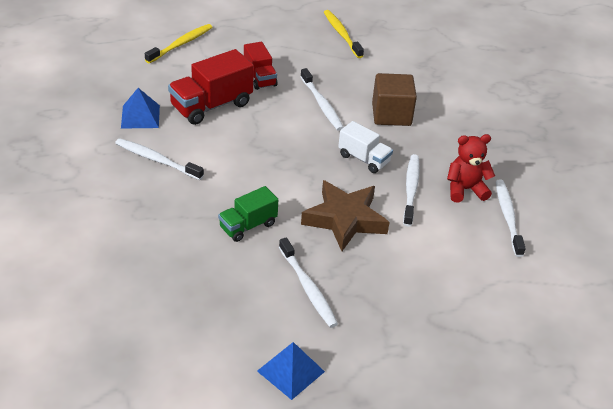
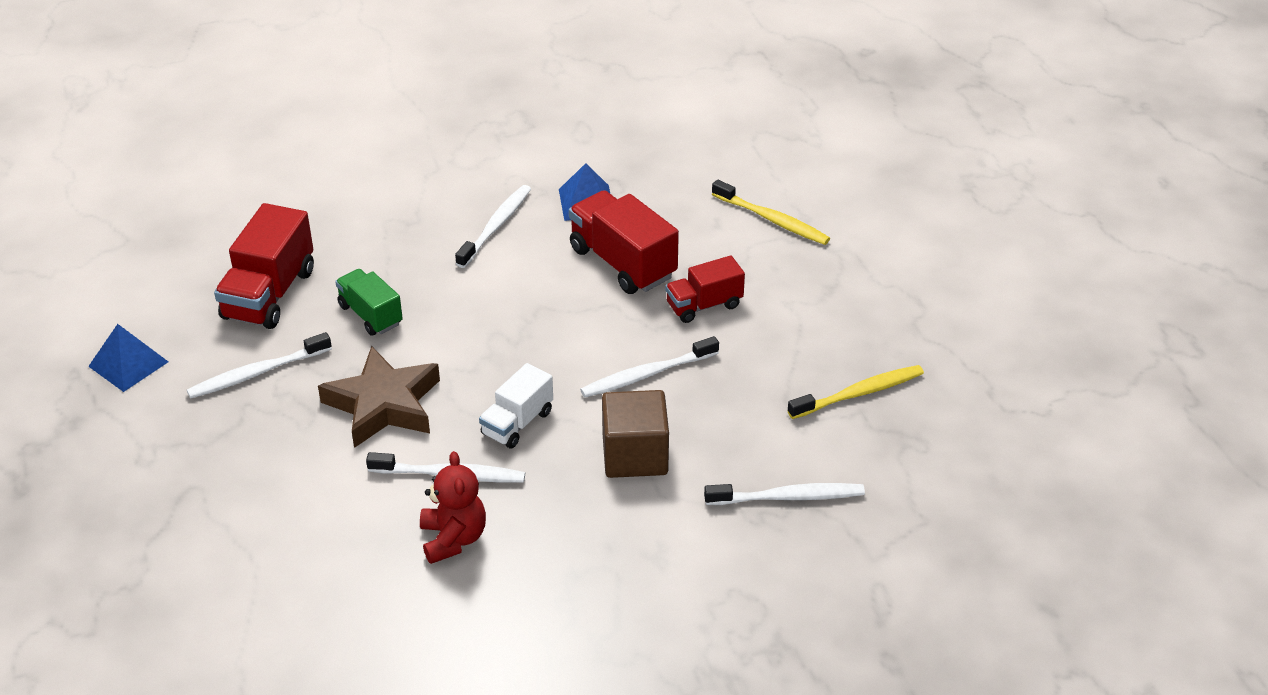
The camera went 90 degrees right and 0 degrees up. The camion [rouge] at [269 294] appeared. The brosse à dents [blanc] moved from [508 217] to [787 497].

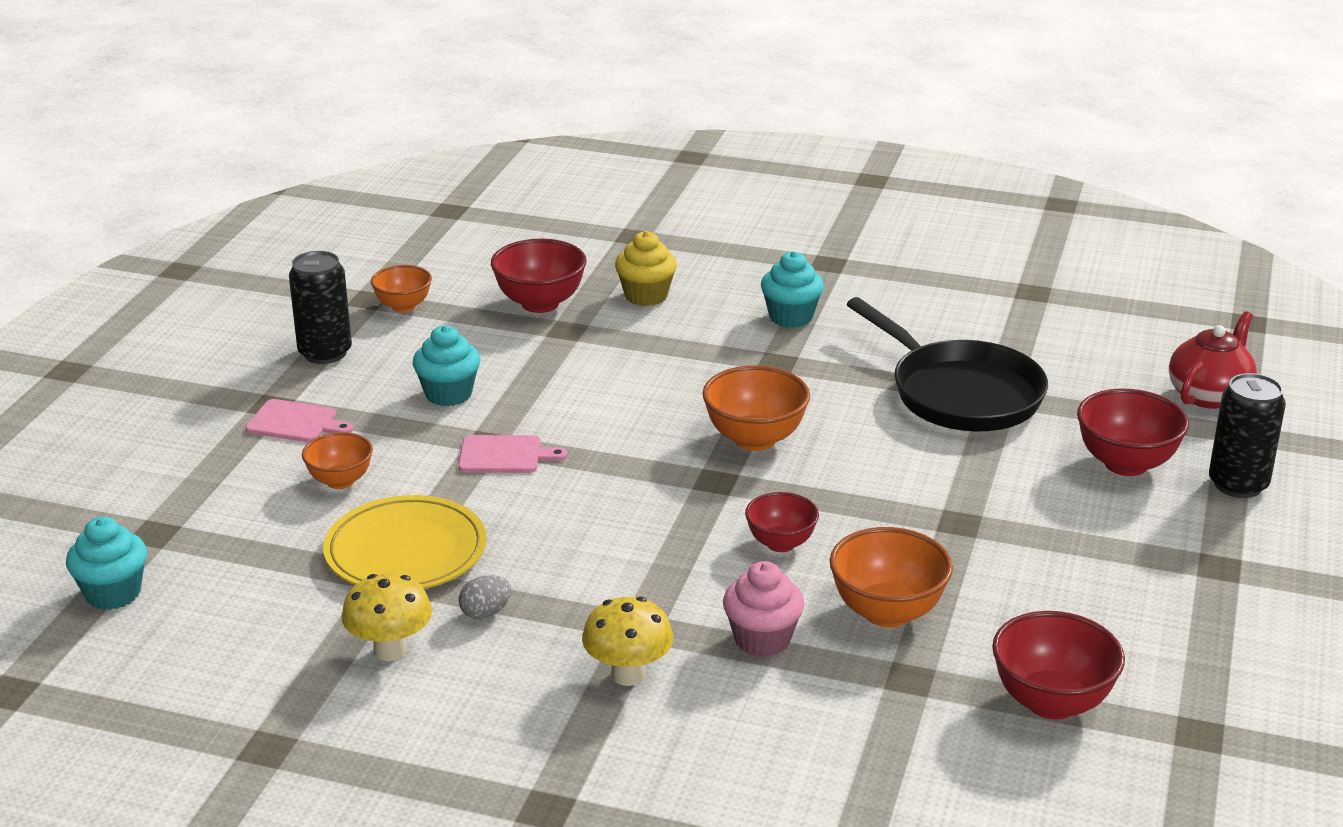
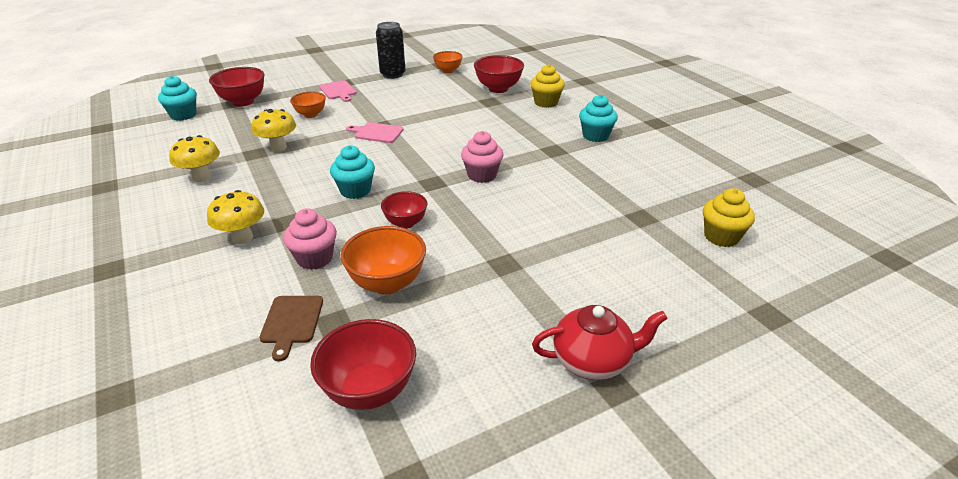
The camera went 45 degrees right and 5 degrees up. The œuf [gris] at [485 613] disappeared. The poêle [noir] at [959 393] disappeared. The canette [noir] at [1238 484] disappeared. The planche à découper [marron] at [291 322] appeared. The muffin [jaune] at [721 237] appeared. The muffin [turquoise] moved from [448 394] to [355 191]. The bol [rouge] moved from [1126 464] to [243 102]. The théière [rouge] moved from [1209 395] to [593 361]. The assiette [jaune] at [406 551] was replaced by the champignon [jaune] at [278 147]. The bol [orange] at [755 439] was replaced by the muffin [rose] at [482 175]. The planche à découper [rose] at [504 455] turned 150 degrees clockwise.

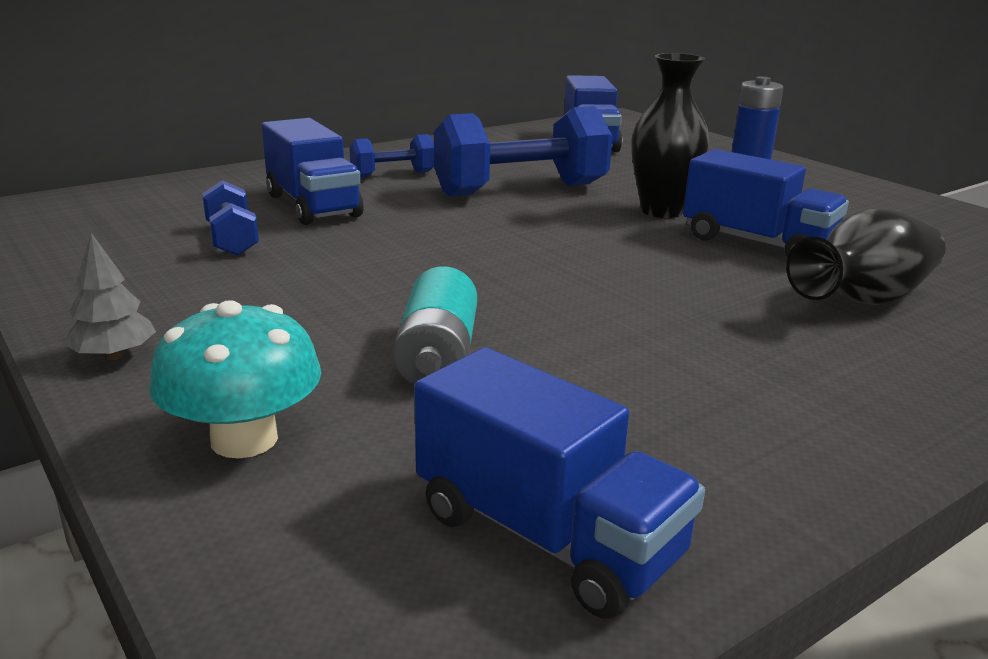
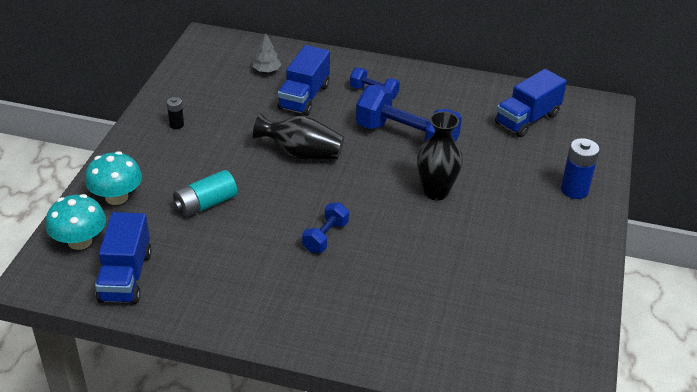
The camera went 50 degrees right and 15 degrees up. The camion [bleu] at [757 243] disappeared. The champignon [turquoise] at [80 241] appeared. The pile [noir] at [176 125] appeared. The arbre [gris] moved from [114 355] to [267 70]. The haltère [bleu] moved from [232 239] to [325 237]. The vase [noir] moved from [864 299] to [301 154].

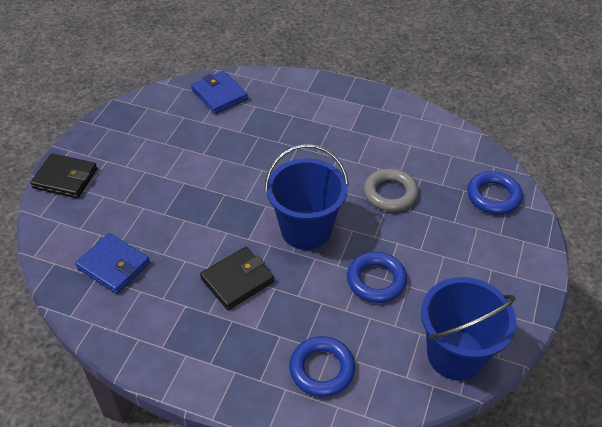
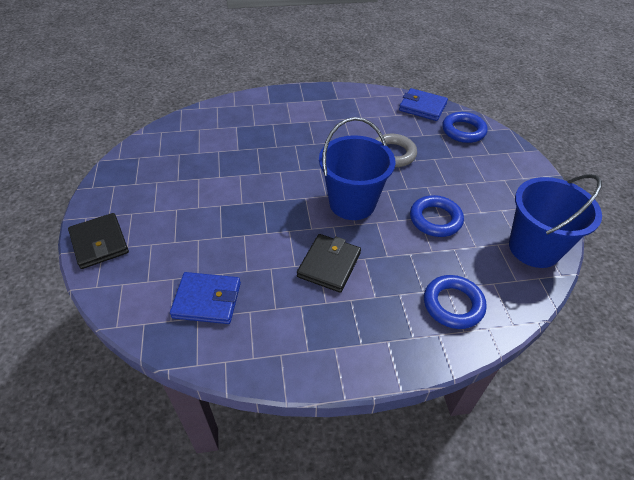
The camera went 30 degrees left and 0 degrees up. The portefeuille [bleu] moved from [219 95] to [422 107]. The portefeuille [noir] at [65 178] turned 75 degrees clockwise.

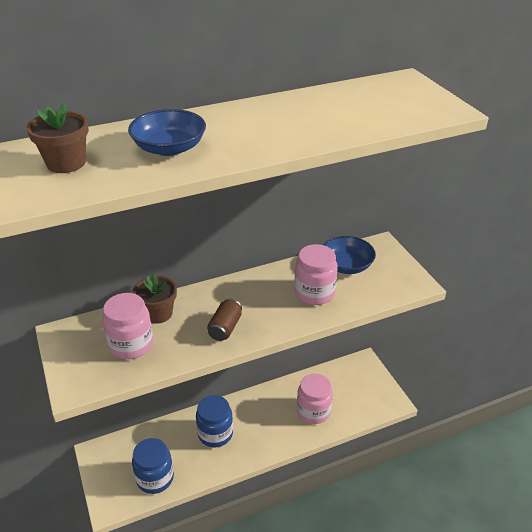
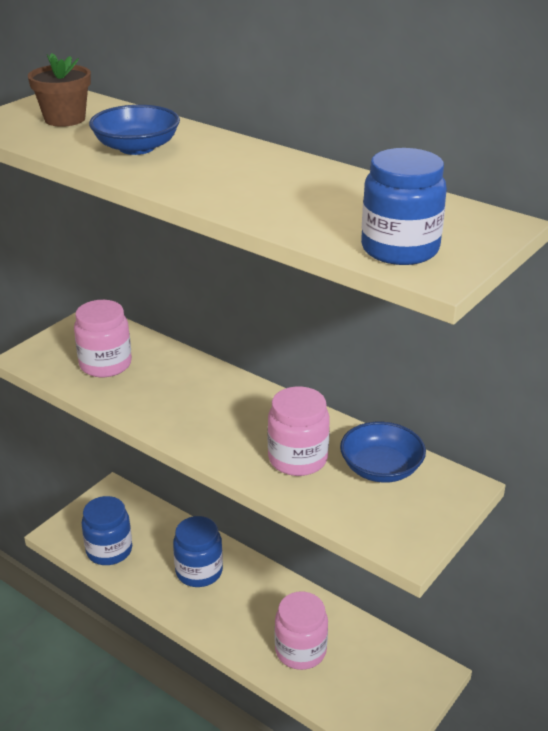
The camera went 60 degrees right and 5 degrees down. The pot de fleurs [marron] at [158 313] disappeared. The canette [marron] at [225 328] disappeared. The bocal [bleu] at [400 249] appeared.

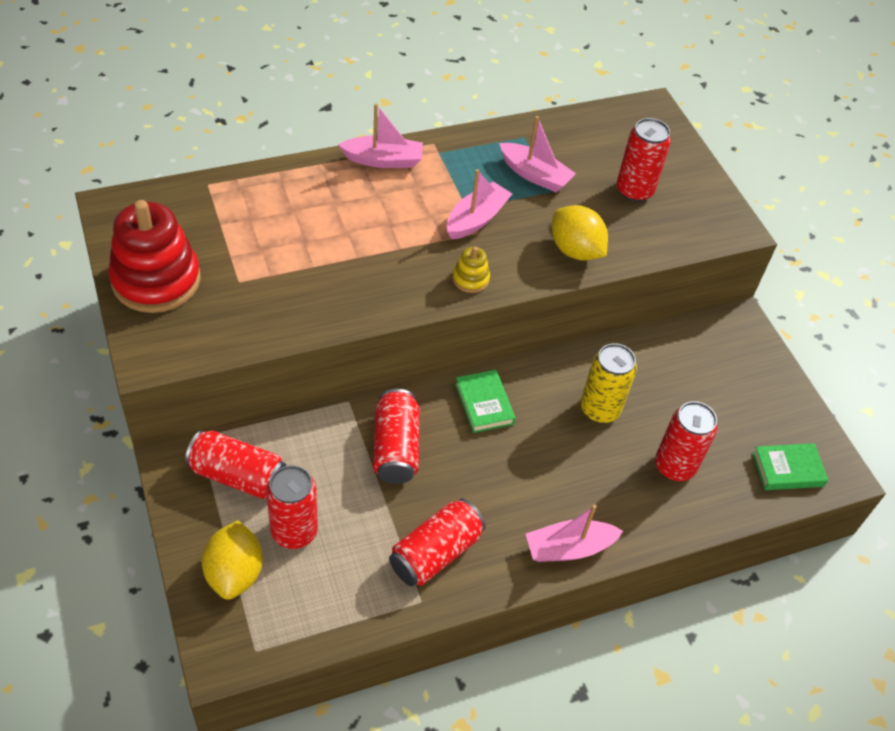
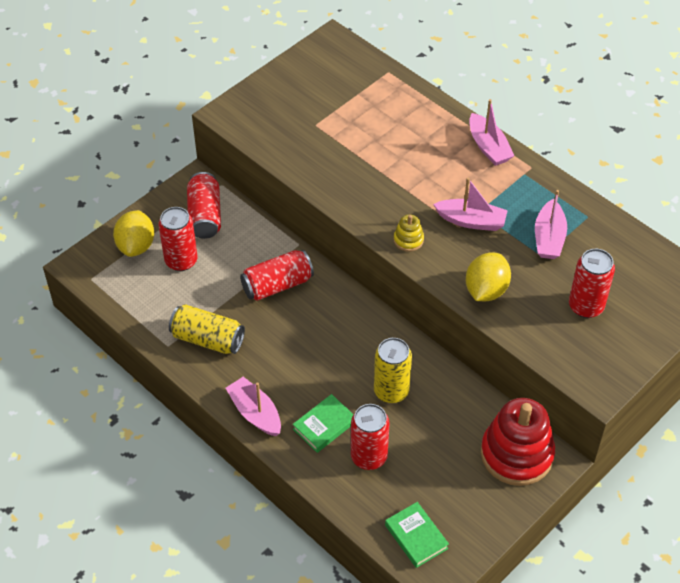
The camera went 70 degrees right and 0 degrees up. The jouet à empiler [rouge] moved from [156 280] to [516 454]. The livre [vert] moved from [484 404] to [324 426]. The canette [rouge] at [435 553] became the canette [jaune] at [207 339]. The citron [jaune] at [234 573] turned 60 degrees counterclockwise.

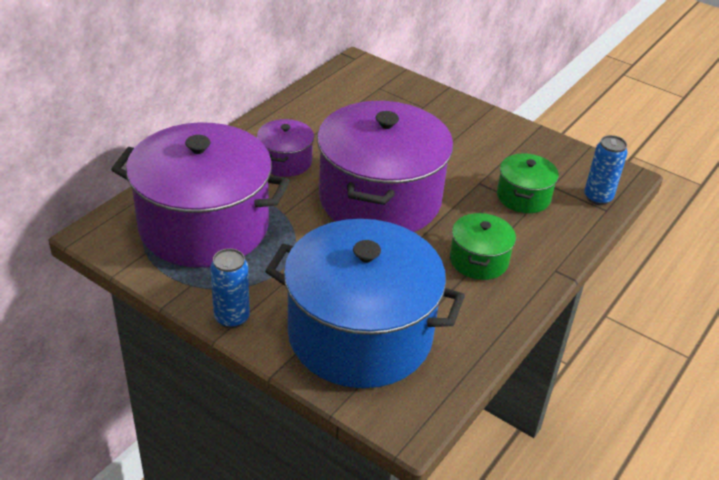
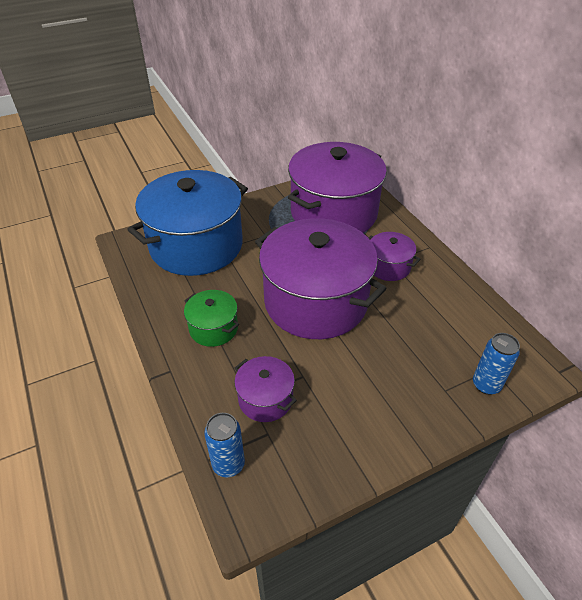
The camera went 120 degrees right and 5 degrees up. The canette [bleu] moved from [232 318] to [486 385]. The marmite [vert] at [523 197] became the marmite [violet] at [265 399].

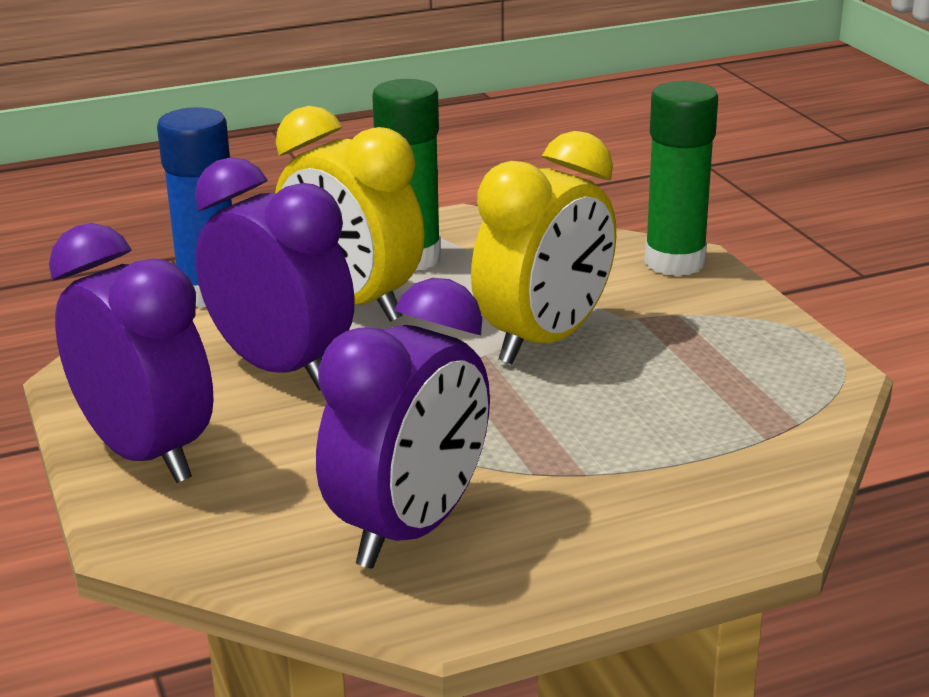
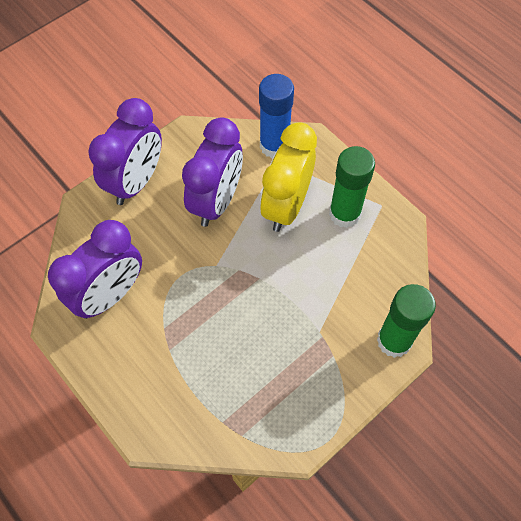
The camera went 70 degrees right and 35 degrees up. The réveil [jaune] at [544 341] disappeared. The réveil [violet] at [410 529] turned 60 degrees counterclockwise.

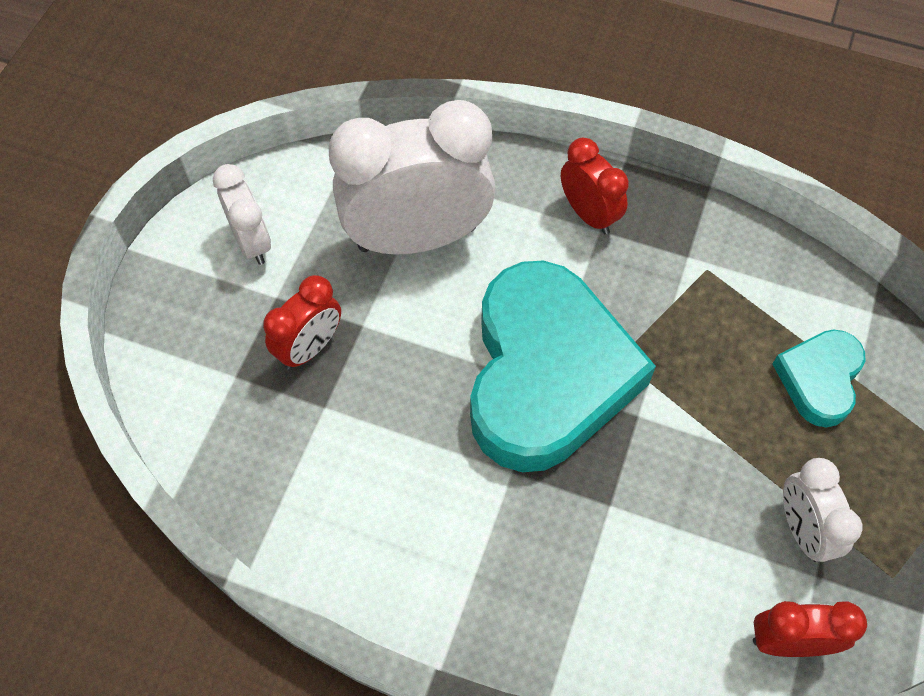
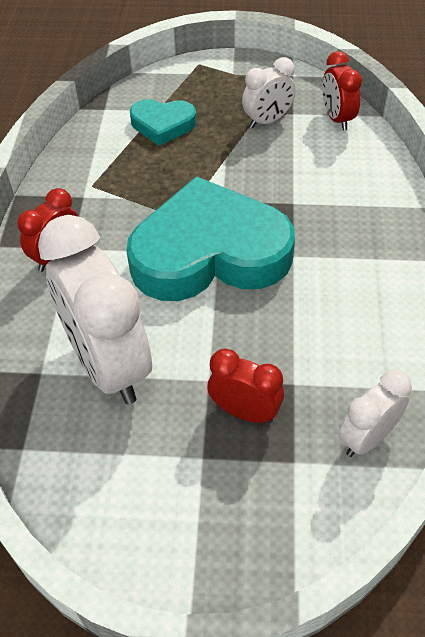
The camera went 105 degrees left and 10 degrees down. The réveil [blanc] moved from [252 242] to [367 438].

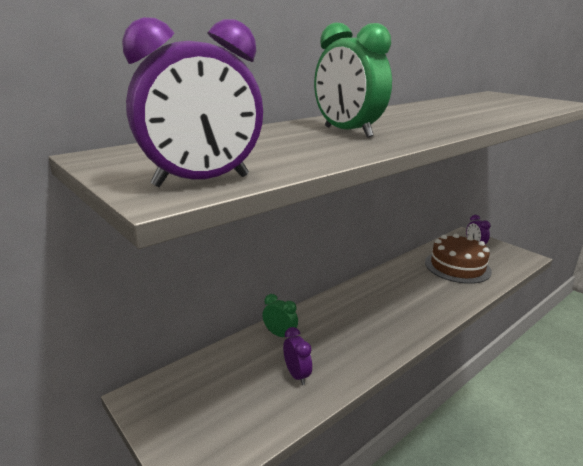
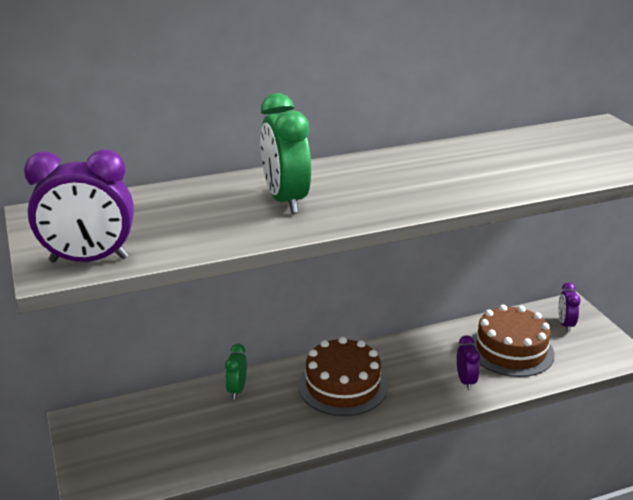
The camera went 20 degrees right and 5 degrees up. The gâteau [marron] at [342 386] appeared. The réveil [violet] moved from [297 375] to [465 381]. The réveil [vert] at [280 334] turned 135 degrees counterclockwise.

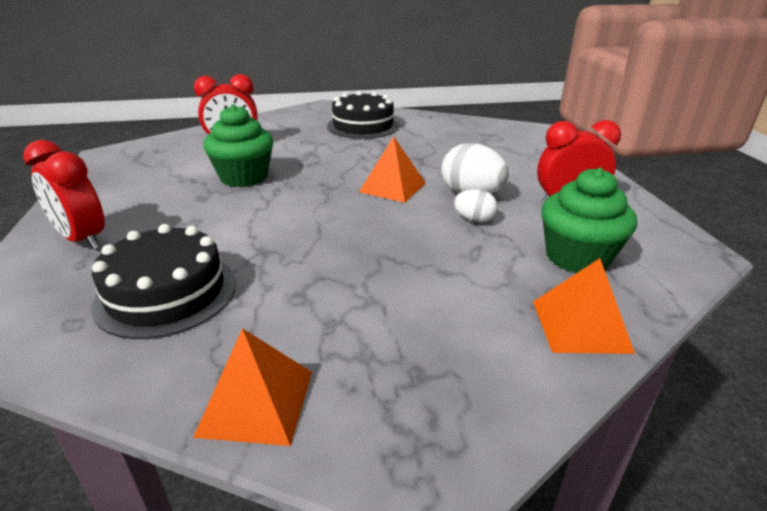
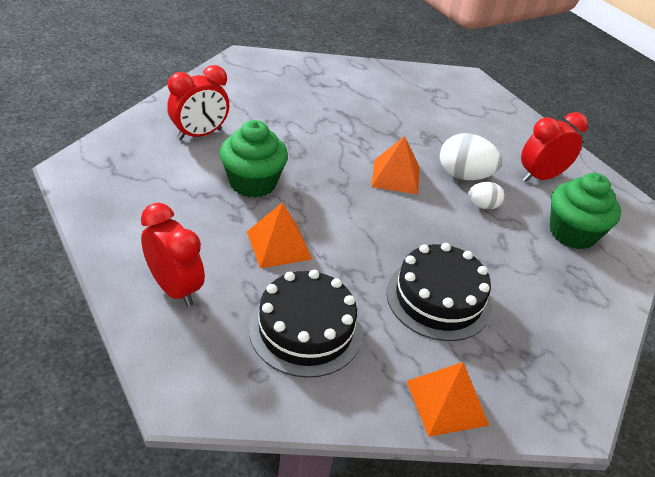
The camera went 25 degrees left and 10 degrees up. The gâteau [noir] moved from [363 126] to [438 299]. The pyramide [orange] moved from [580 326] to [279 245]. The réveil [rouge] at [83 239] turned 150 degrees counterclockwise.

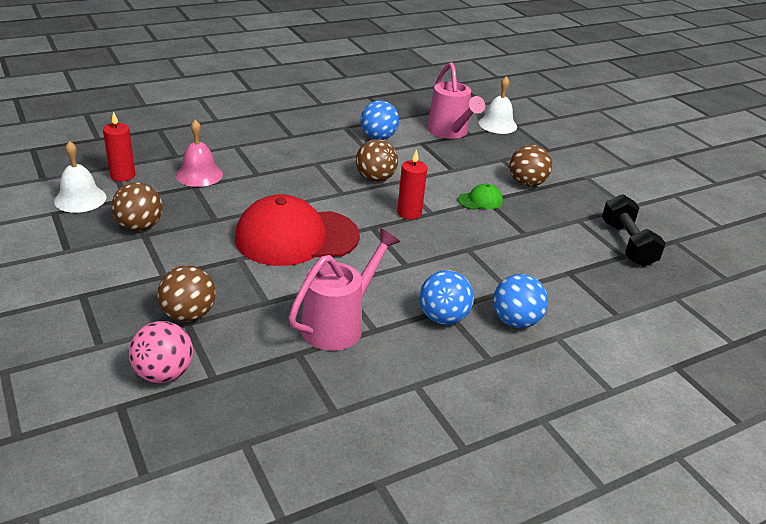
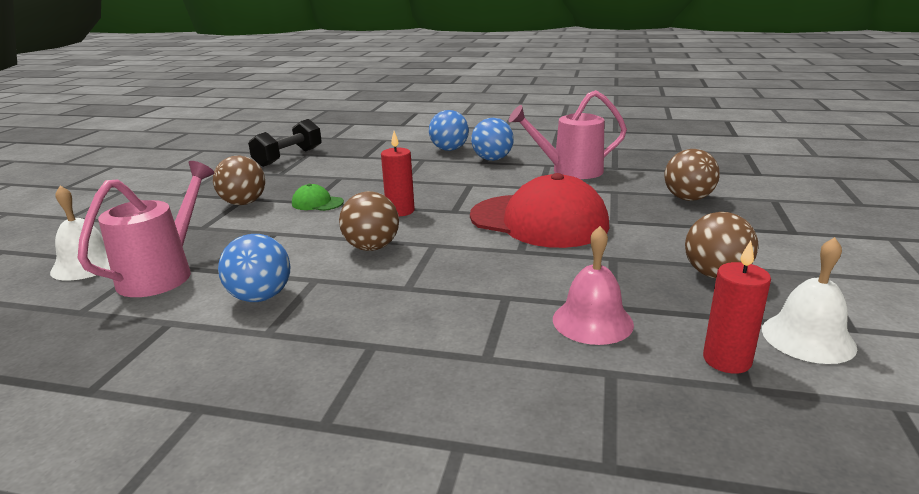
The camera went 135 degrees left and 10 degrees down. The balle [rose] at [164 374] disappeared.

